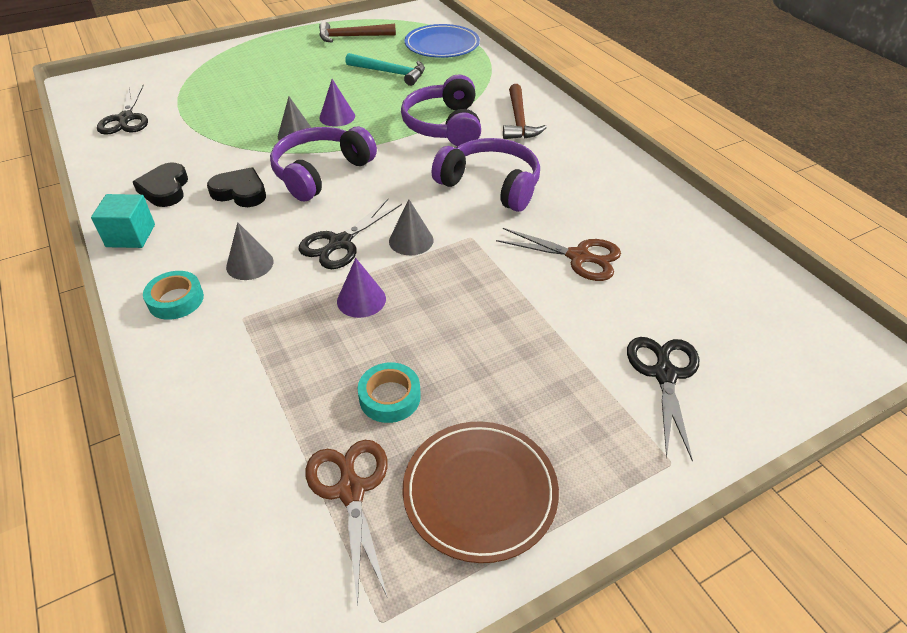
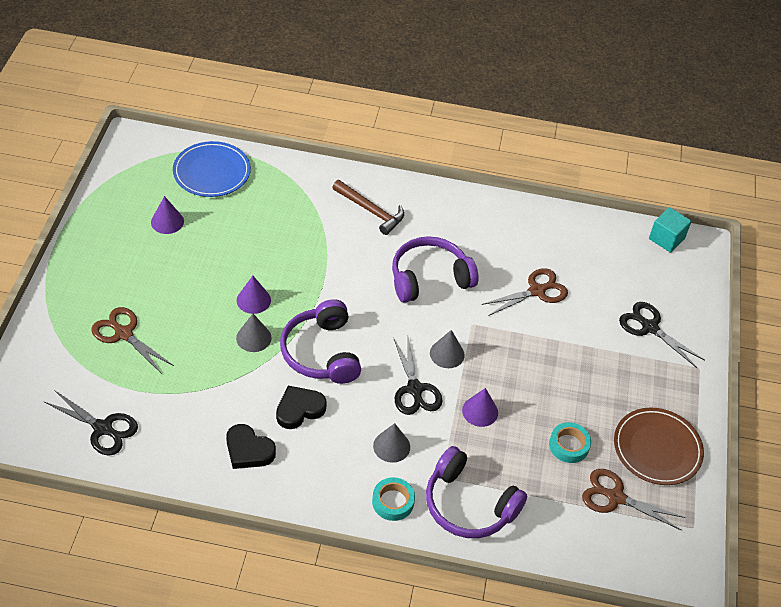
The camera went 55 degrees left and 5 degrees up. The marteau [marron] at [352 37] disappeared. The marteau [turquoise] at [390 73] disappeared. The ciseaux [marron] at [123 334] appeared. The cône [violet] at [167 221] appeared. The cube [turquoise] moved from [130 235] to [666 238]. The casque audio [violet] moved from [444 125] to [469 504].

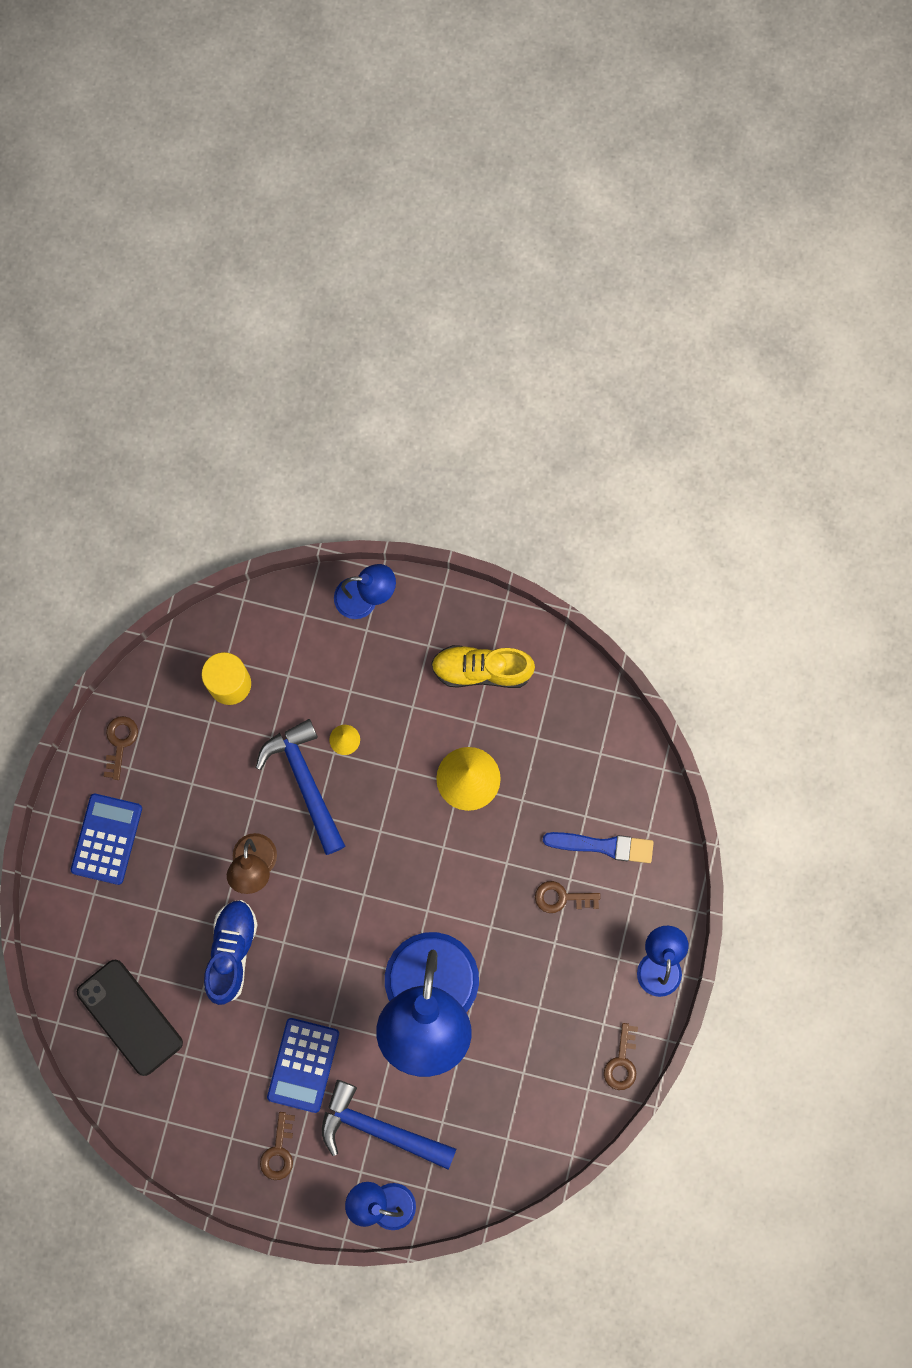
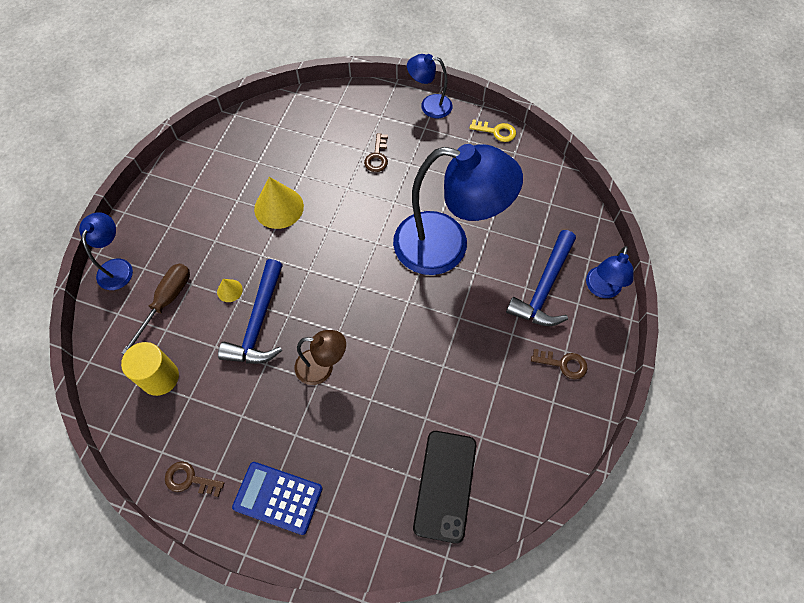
The camera went 85 degrees left and 15 degrees down. The chaussure [bleu] at [231 952] disappeared. The calculatrice [bleu] at [303 1065] disappeared. The chaussure [jaune] at [481 670] disappeared. The pinceau [bleu] at [603 846] disappeared. The tournevis [marron] at [166 302] appeared. The clé [marron] at [622 1062] became the clé [jaune] at [496 131]. The téléphone [noir] at [130 1017] turned 45 degrees counterclockwise. The marteau [bleu] at [305 782] turned 60 degrees counterclockwise.

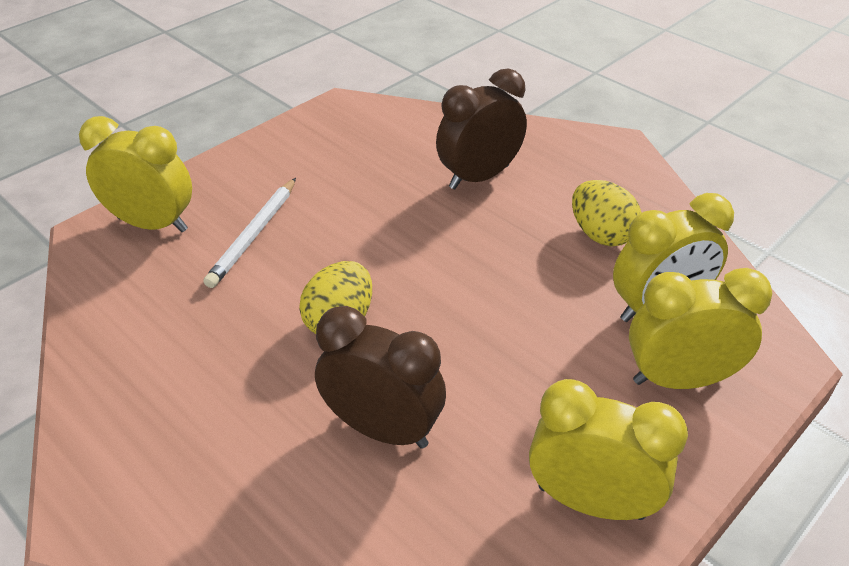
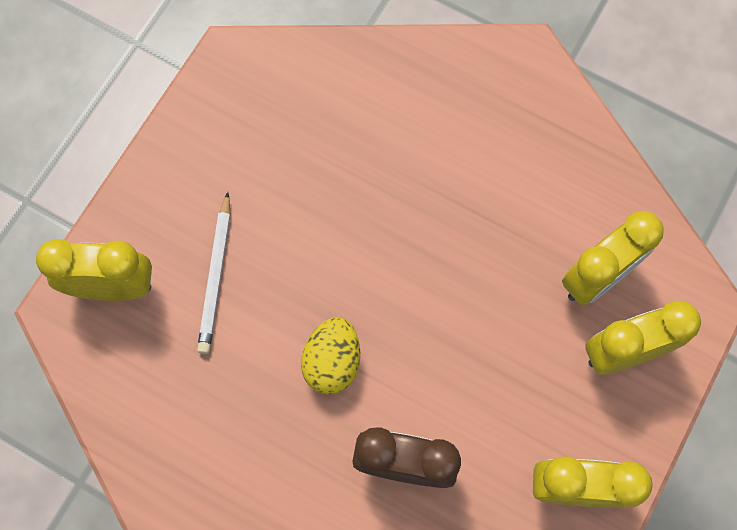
The camera went 15 degrees left and 30 degrees up. The réveil [marron] at [479 177] disappeared. The œuf [jaune] at [601 234] disappeared.

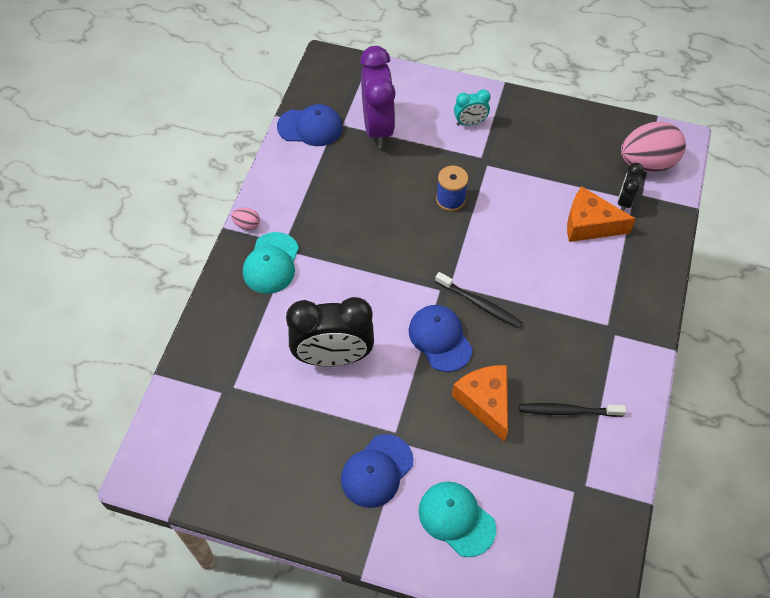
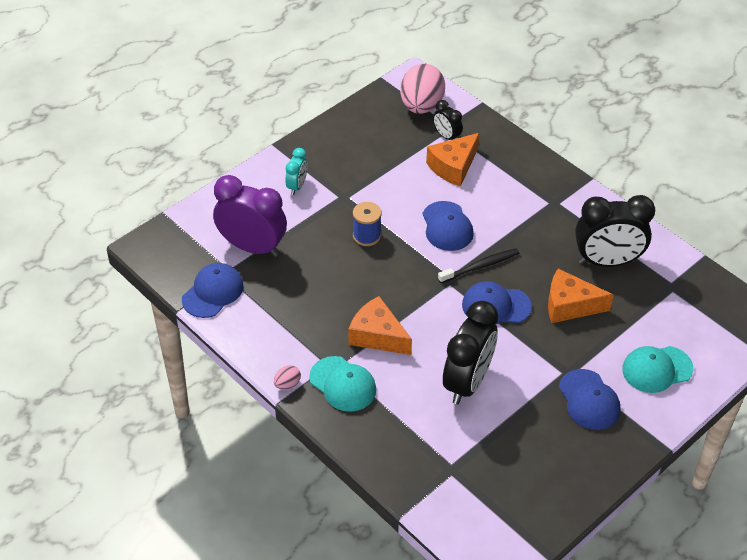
The camera went 60 degrees left and 10 degrees down. The fromage [orange] at [377 335] appeared. The casquette [bleu] at [447 226] appeared. The brosse à dents [noir] at [568 411] was replaced by the réveil [noir] at [607 261].

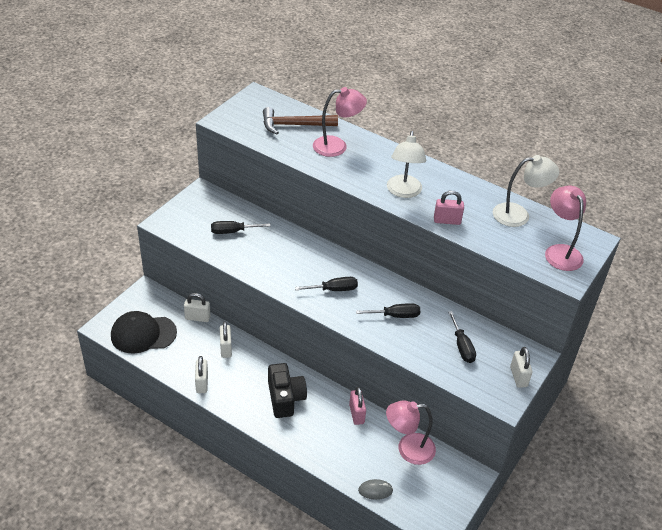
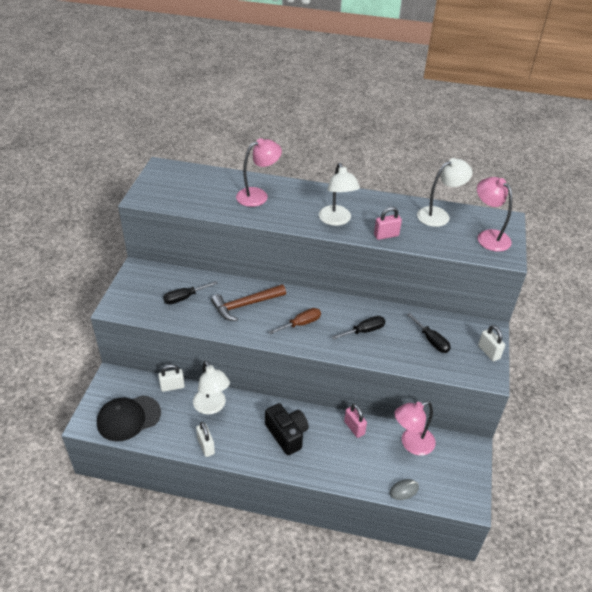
The camera went 20 degrees left and 0 degrees up. The marteau [marron] moved from [294 125] to [245 305]. The cadenas [blanc] at [226 348] was replaced by the lampe [blanc] at [212 407]. The tournevis [noir] at [334 289] became the tournevis [marron] at [301 324].

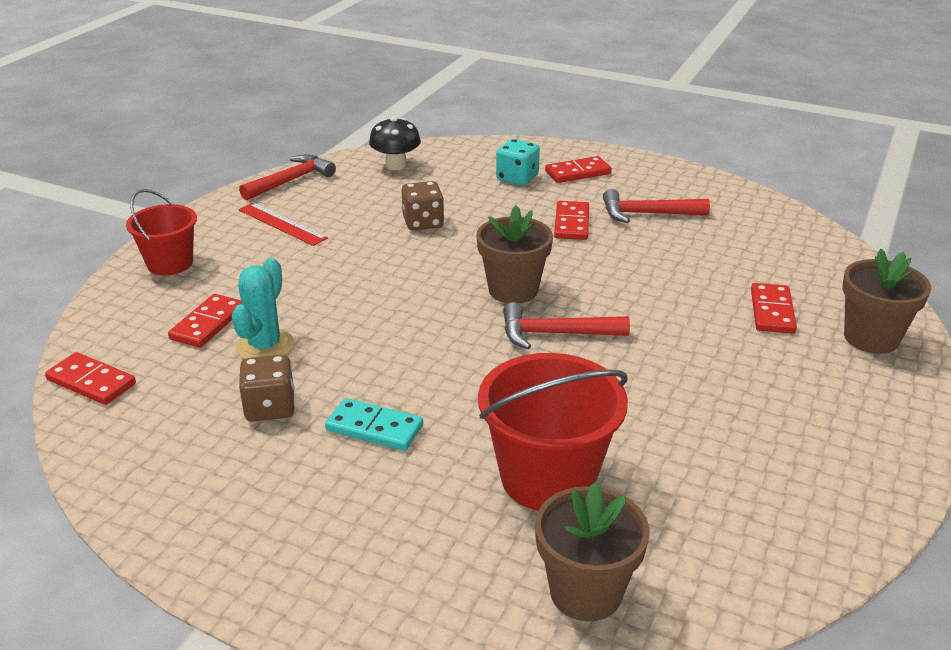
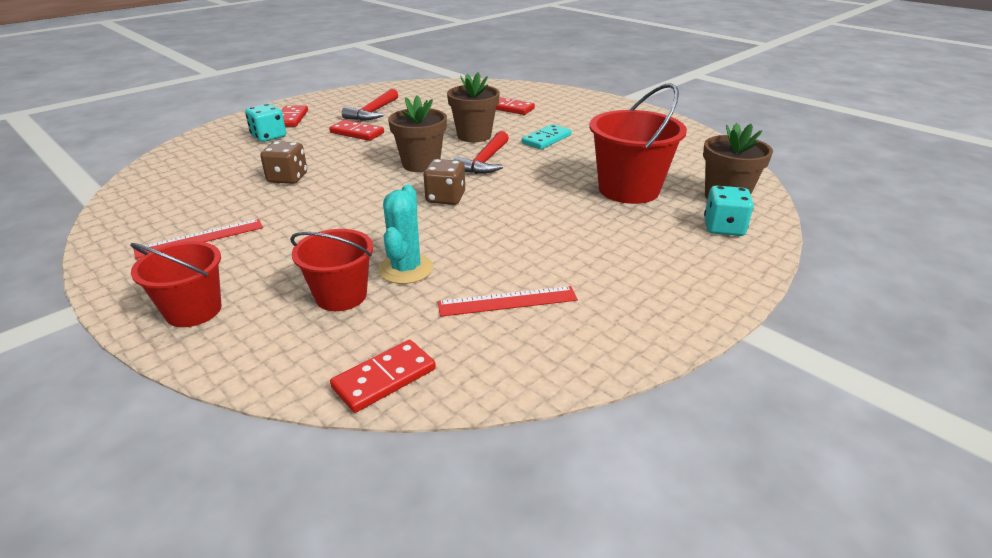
The camera went 70 degrees left and 0 degrees up. The marteau [rouge] at [291 181] disappeared. The champignon [noir] at [396 165] disappeared. The règle [rouge] at [507 301] appeared. The dé [turquoise] at [723 228] appeared. The dé [marron] moved from [270 407] to [445 198]. The domino [turquoise] moved from [374 428] to [546 139]. The pot de fleurs [marron] moved from [871 338] to [474 136]. The domino [rouge] at [208 324] was replaced by the seau [rouge] at [341 296]. The cactus [turquoise] at [265 346] turned 60 degrees clockwise.

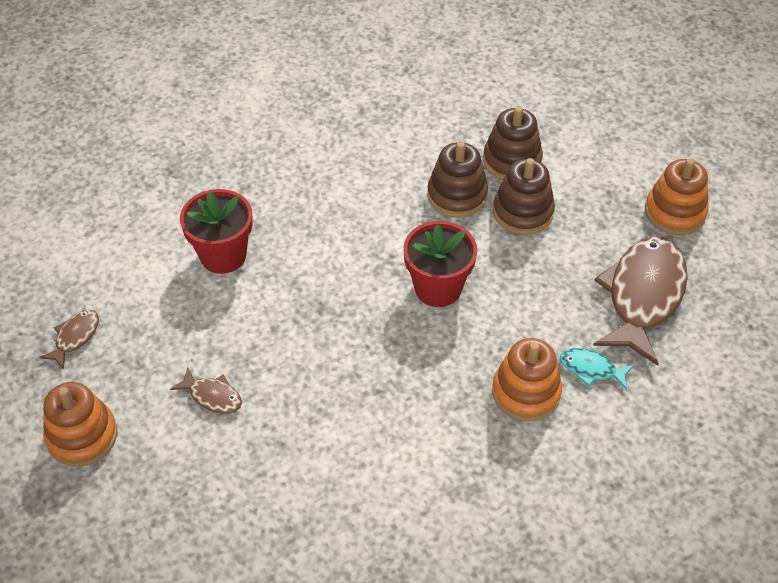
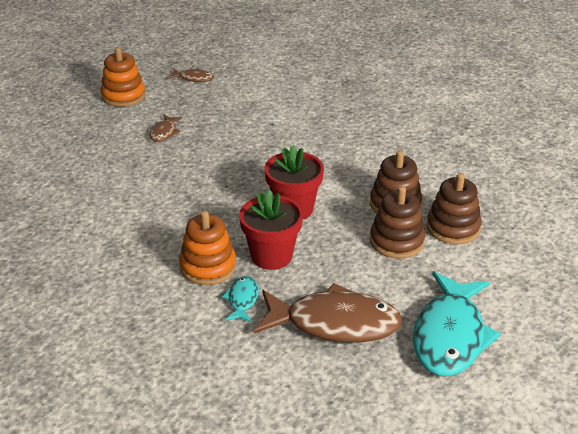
The camera went 75 degrees right and 15 degrees down. The pot de fleurs [rouge] moved from [223 255] to [271 256]. The jouet à empiler [orange] at [675 212] was replaced by the poisson [turquoise] at [450 336].

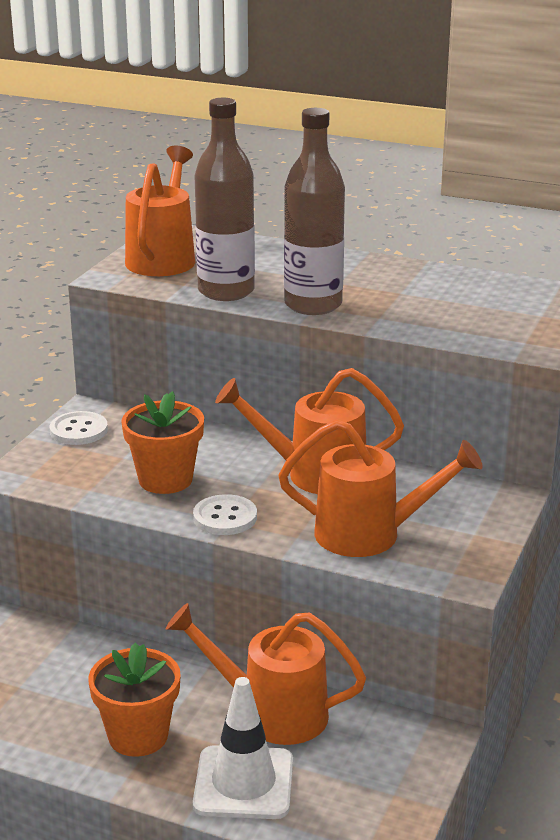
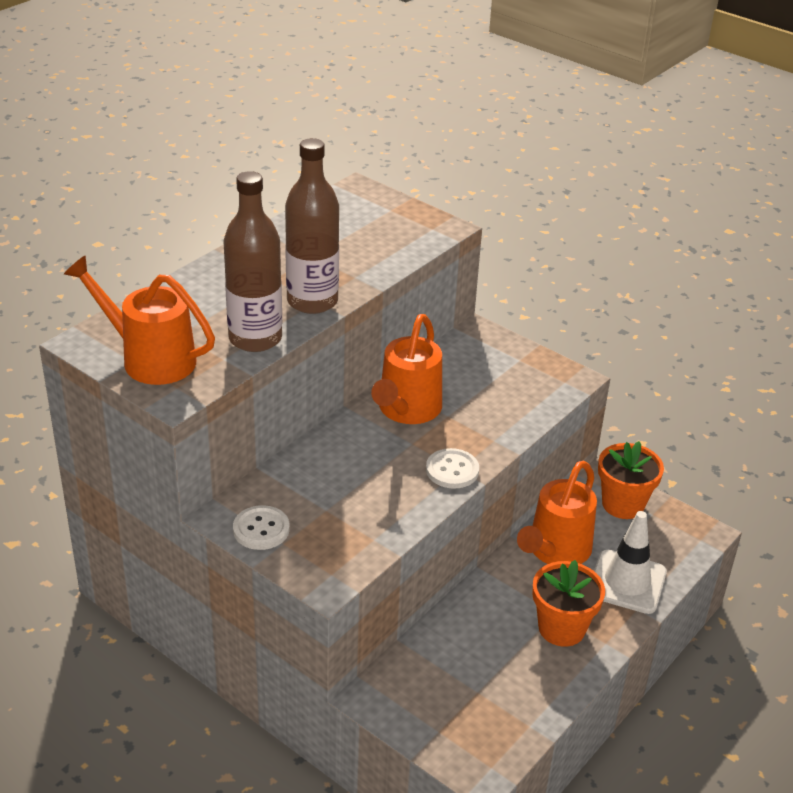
The camera went 75 degrees left and 10 degrees up. The arrosoir [orange] at [371 535] disappeared. The pot de fleurs [orange] moved from [165 479] to [623 504].

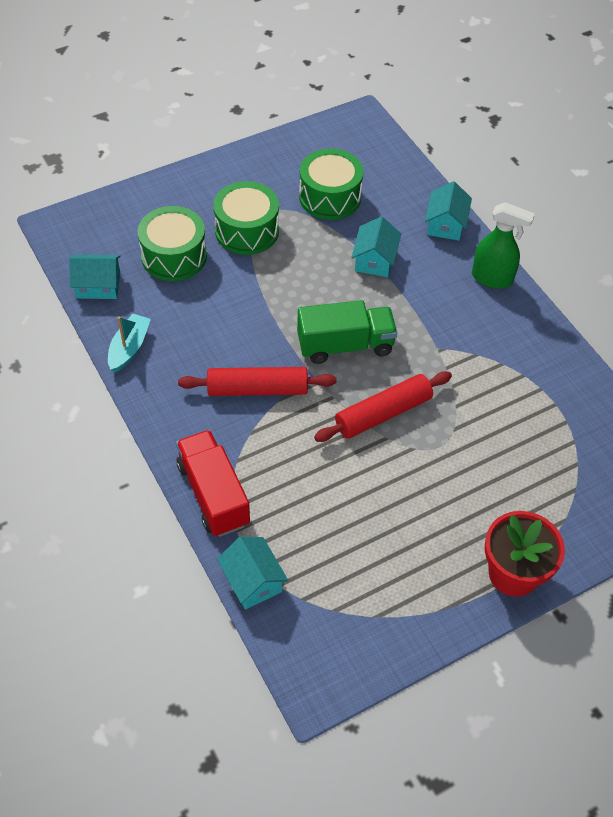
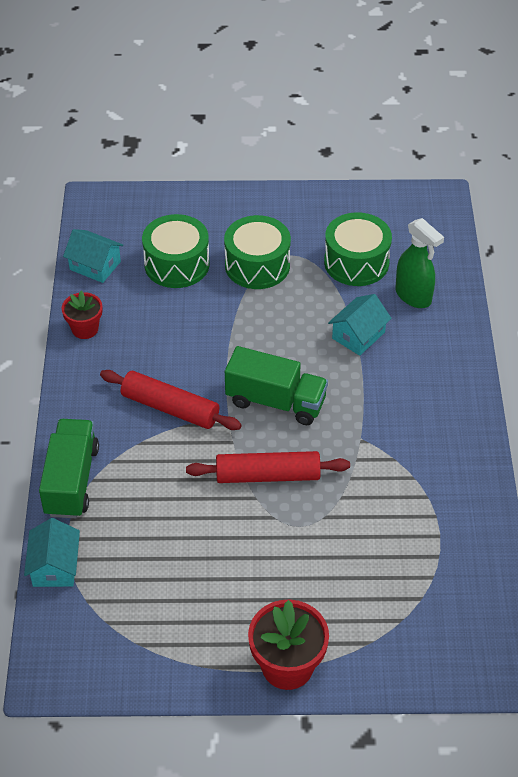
The camera went 30 degrees right and 5 degrees down. The maison [turquoise] at [445 224] disappeared. The vaporisateur [vert] moved from [492 278] to [413 296]. The bateau [turquoise] at [129 348] was replaced by the pot de fleurs [rouge] at [85 329]. The camion [rouge] at [213 494] became the camion [vert] at [71 481].

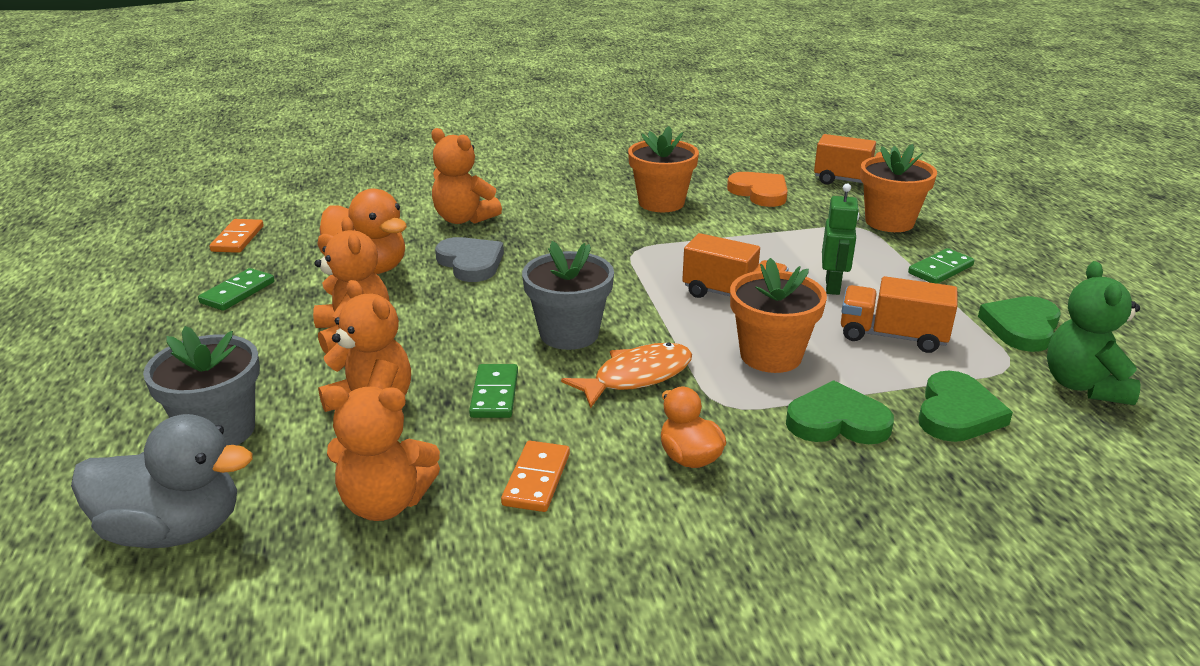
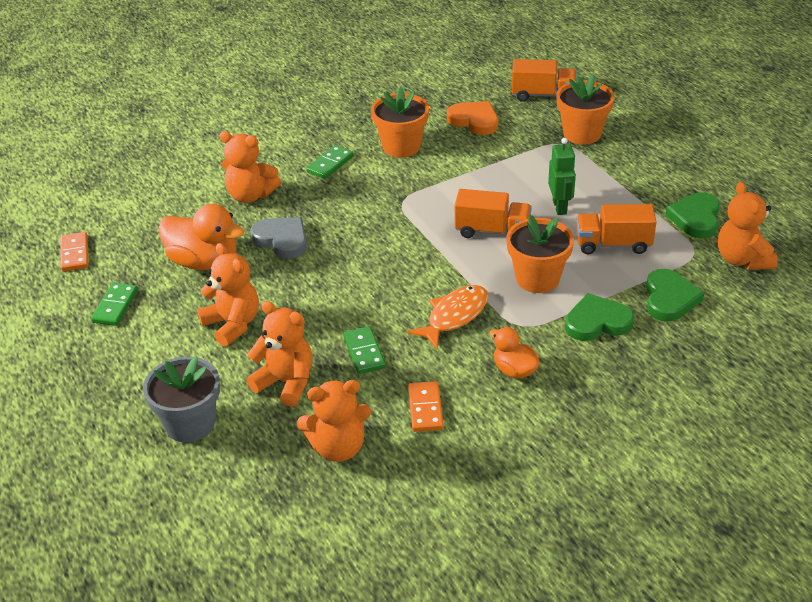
The camera went 15 degrees left and 10 degrees up. The canard [gris] at [174 530] disappeared. The pot de fleurs [gris] at [569 334] disappeared. The domino [vert] moved from [940 269] to [330 164]. The ours en peluche [vert] at [1083 386] became the ours en peluche [orange] at [742 259].

